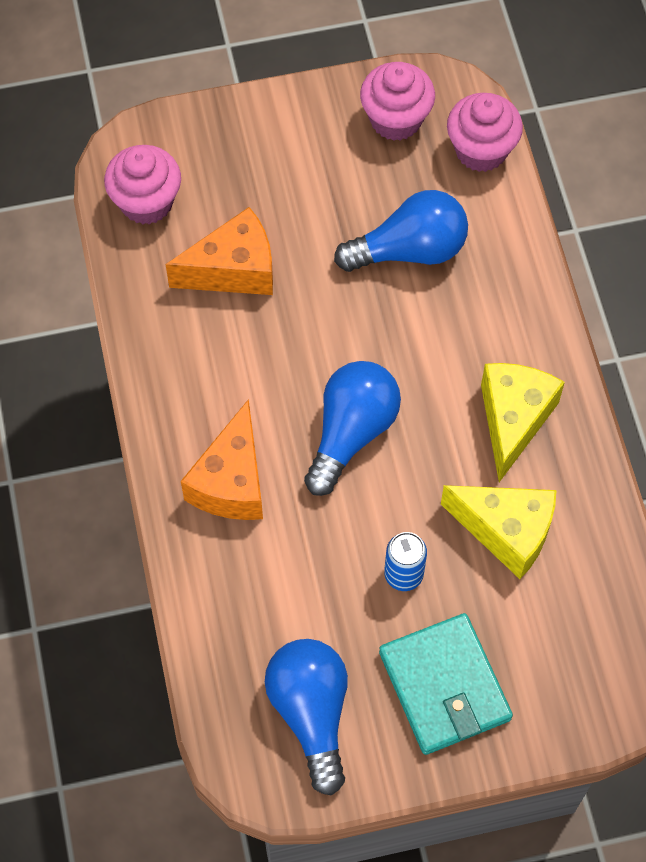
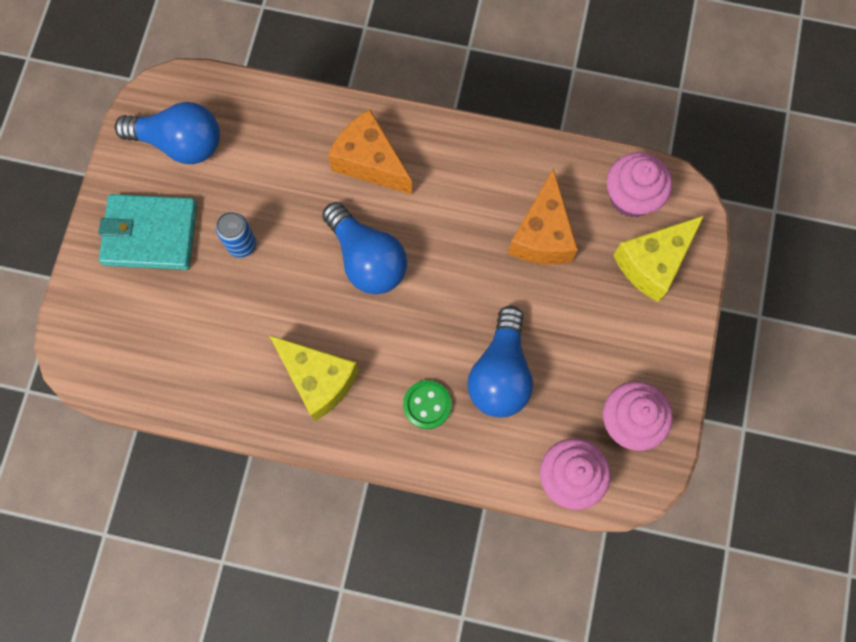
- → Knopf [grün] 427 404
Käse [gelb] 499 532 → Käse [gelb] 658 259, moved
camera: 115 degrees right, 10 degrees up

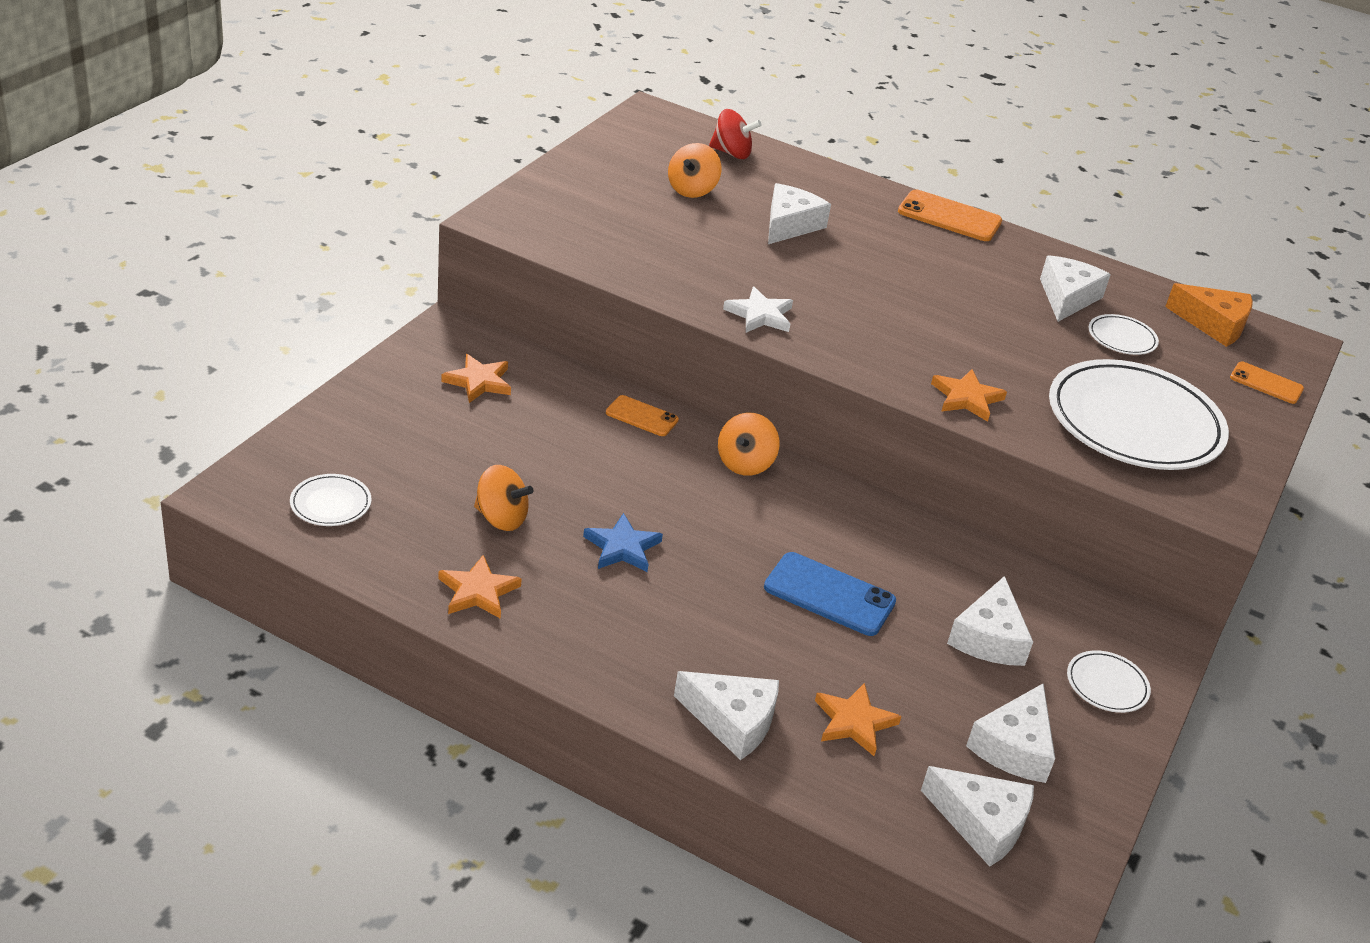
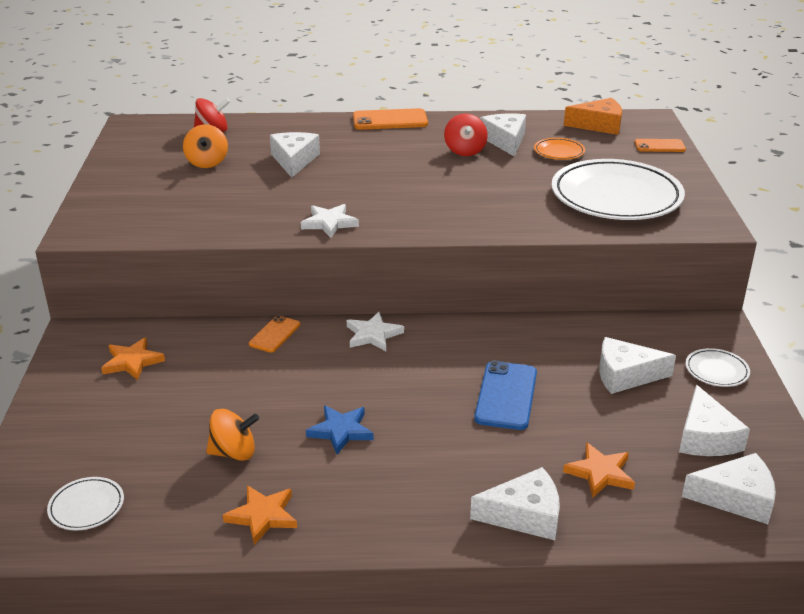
Stern [orange] 969 395 → -
- → Kreisel [rot] 466 135
Kreisel [orange] 749 444 → Stern [weiß] 375 331
Teller [weiß] 1123 334 → Teller [orange] 559 149
Handy [orange] 642 415 → Handy [orange] 274 334, 60 degrees counterclockwise
Handy [blau] 830 594 → Handy [blau] 505 395, 75 degrees counterclockwise
Käse [weiß] 990 621 → Käse [weiß] 637 365, 105 degrees clockwise
camera: 25 degrees left, 5 degrees down

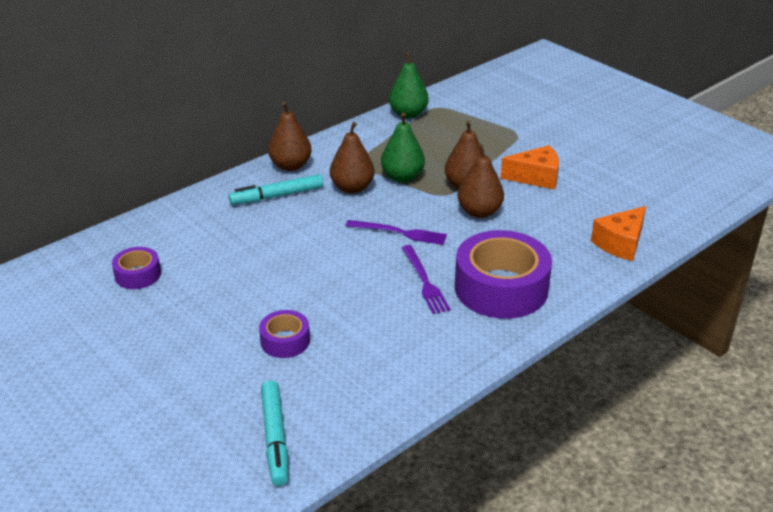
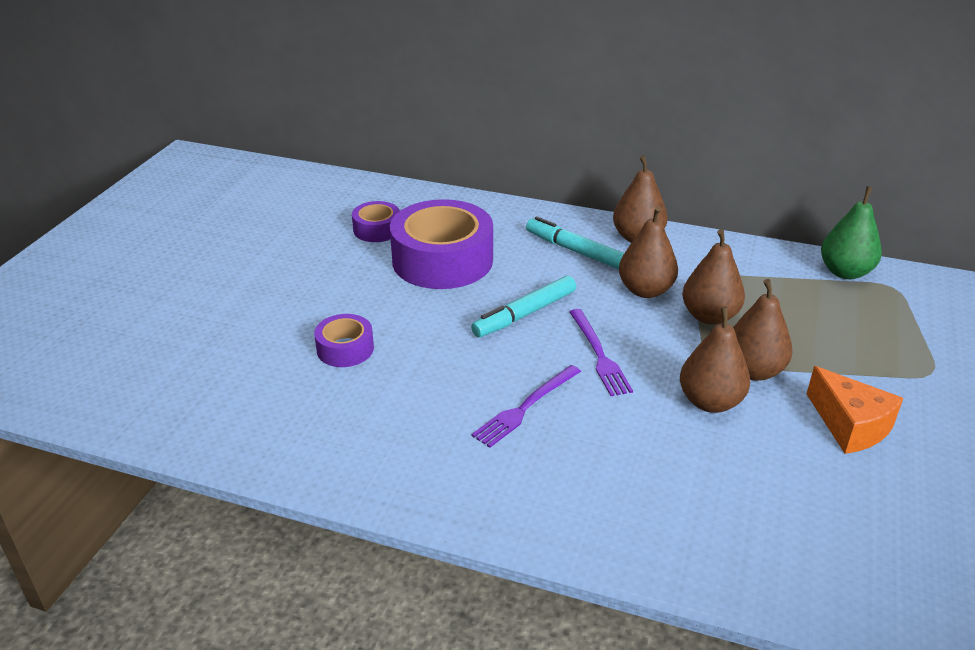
Käse [orange] 618 233 → -
Filzstift [türkis] 274 433 → Filzstift [türkis] 523 306, moved
Klebeband [lila] 503 274 → Klebeband [lila] 441 244, moved
Birne [grün] 403 148 → Birne [braun] 713 277
camera: 60 degrees right, 0 degrees up

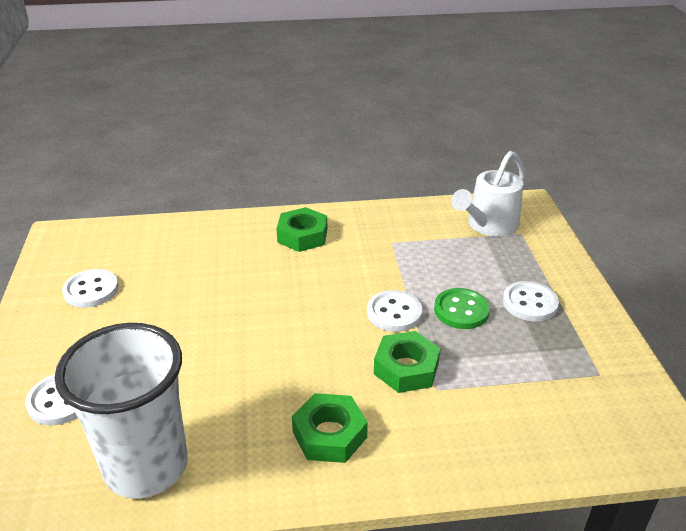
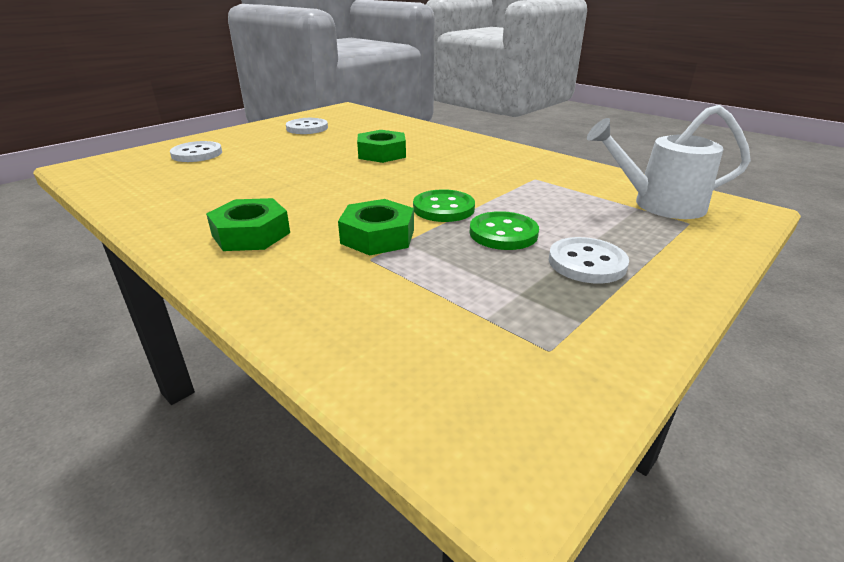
Becher [weiß] 121 411 → -
Sechskantmutter [grün] 301 229 → Sechskantmutter [grün] 381 146, moved
Knopf [weiß] 394 311 → Knopf [grün] 444 205
camera: 50 degrees right, 5 degrees down

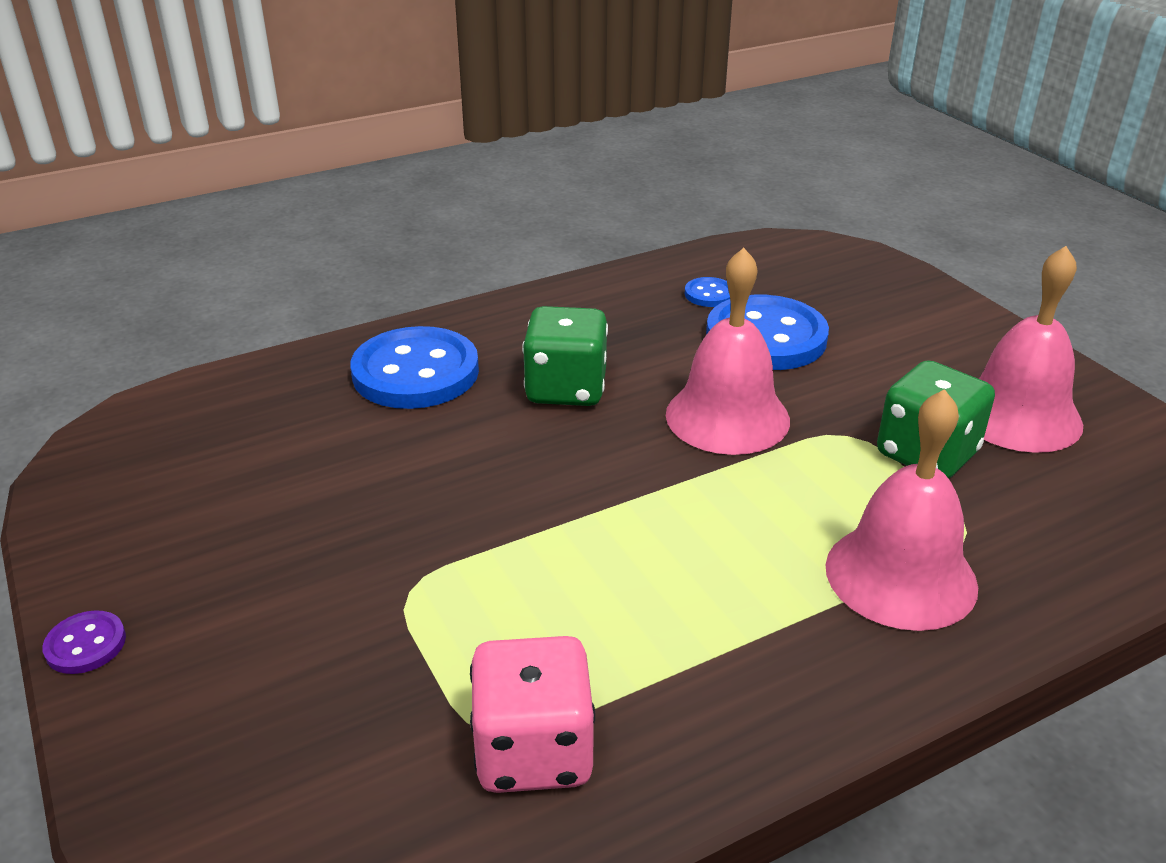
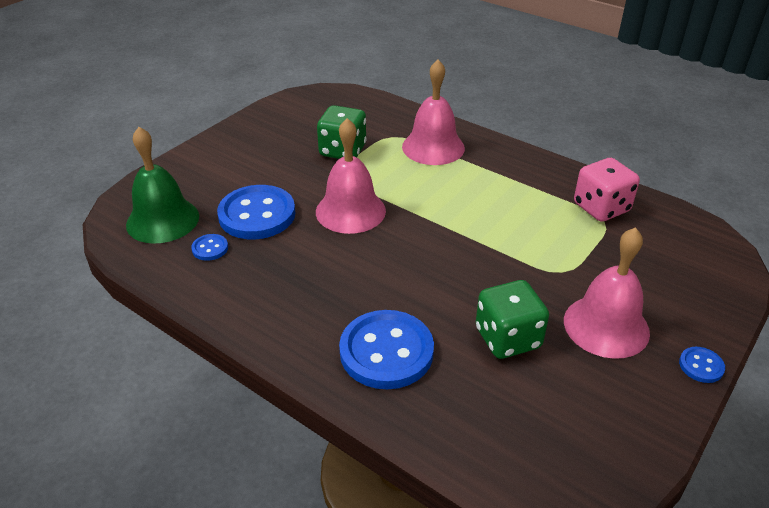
- → Glocke [grün] 162 185
Spielwürfel [grün] 565 356 → Spielwürfel [grün] 512 319, moved
Glocke [rosa] 1030 349 → Glocke [rosa] 607 293, moved
Knopf [lila] 84 642 → Knopf [blau] 702 365
camera: 115 degrees left, 5 degrees up

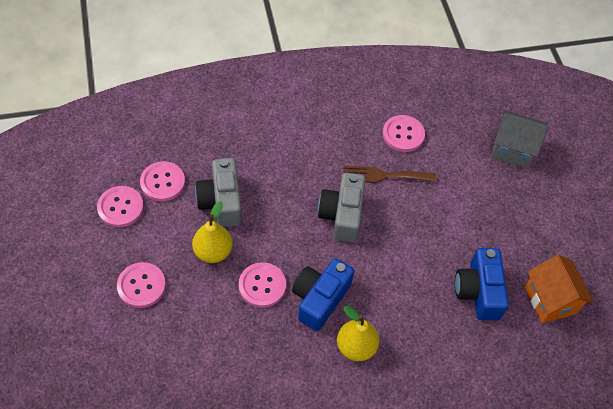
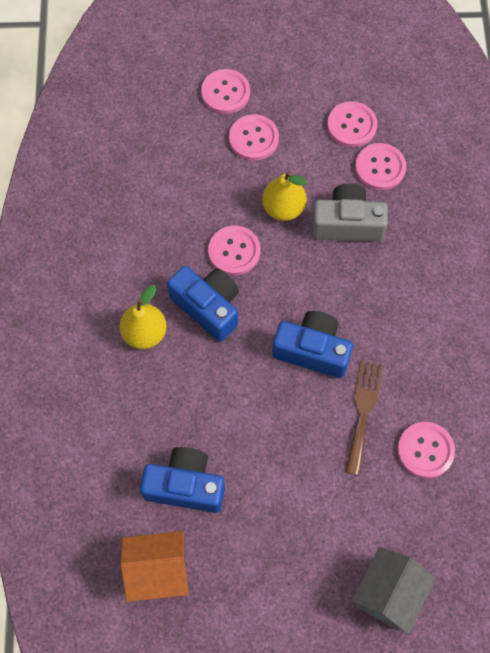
- → Knopf [rosa] 225 91
Kamera [grau] 342 207 → Kamera [blau] 312 344
camera: 105 degrees right, 10 degrees up

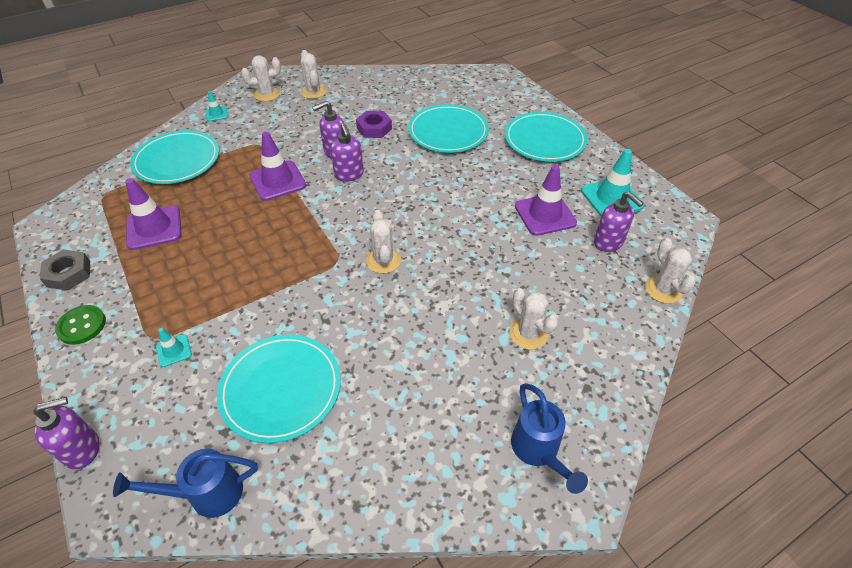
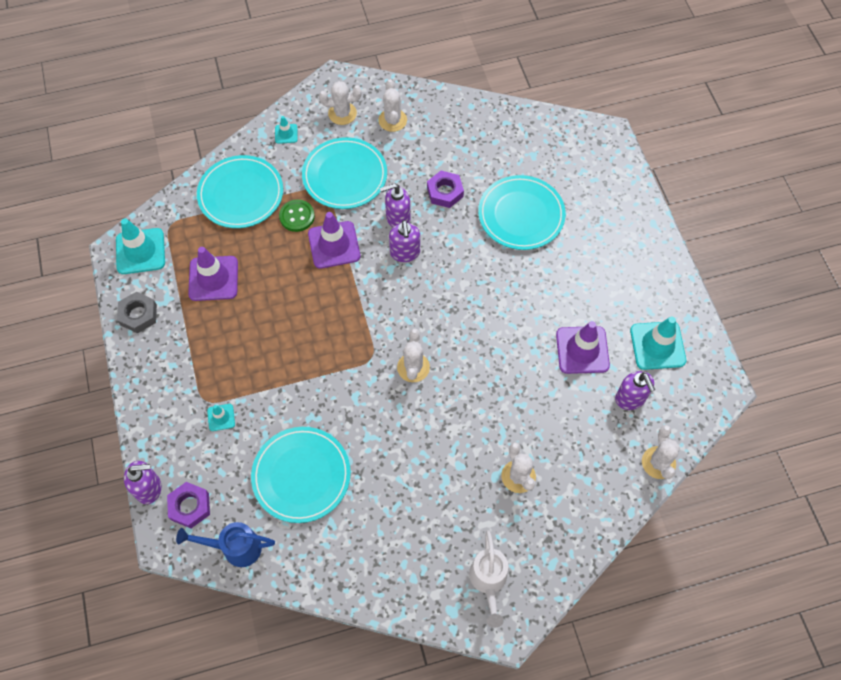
- → Leitkegel [türkis] 140 246
- → Sechskantmutter [lila] 188 505
Knopf [grün] 80 325 → Knopf [grün] 297 215, moved
Teller [türkis] 546 137 → Teller [türkis] 344 173, moved
Gießkanne [blau] 549 438 → Gießkanne [weiß] 488 579
camera: 15 degrees right, 15 degrees up

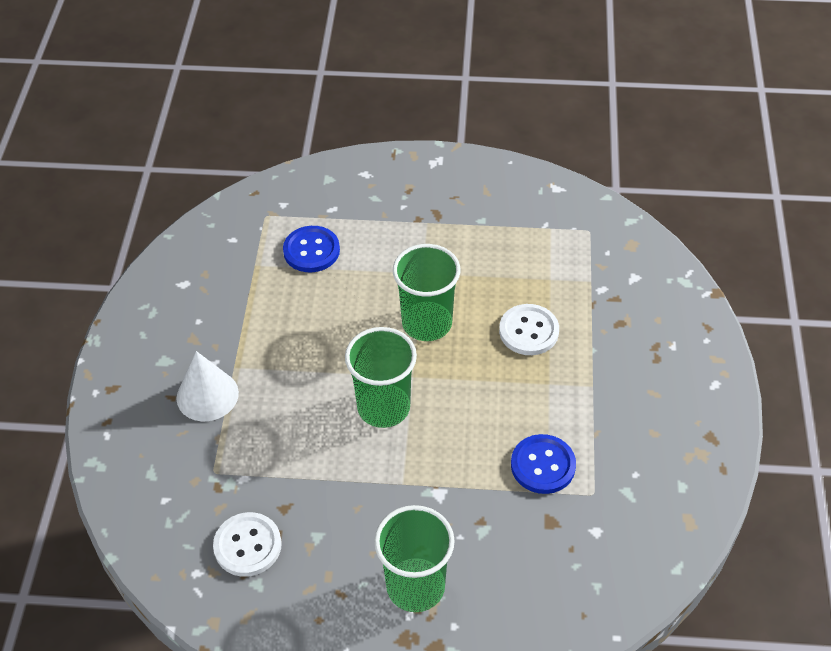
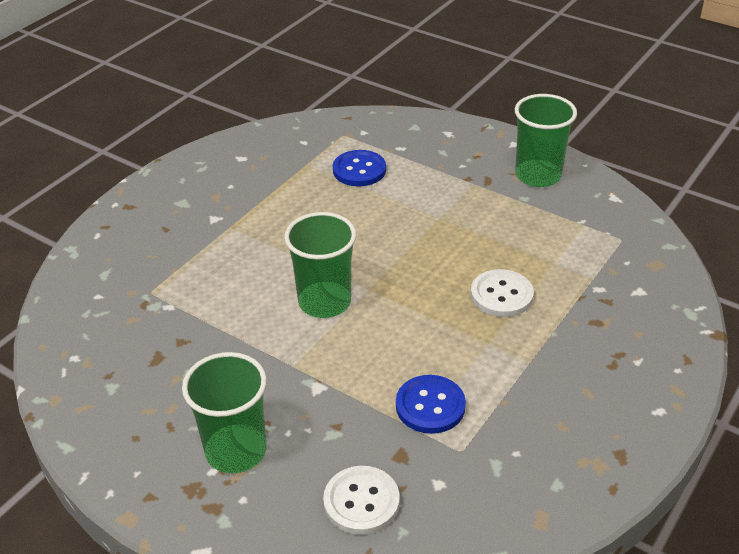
Kegel [weiß] 208 386 → -
Knopf [weiß] 247 544 → Knopf [weiß] 361 500, moved
Becher [grün] 427 292 → Becher [grün] 546 140, moved
camera: 30 degrees right, 10 degrees down

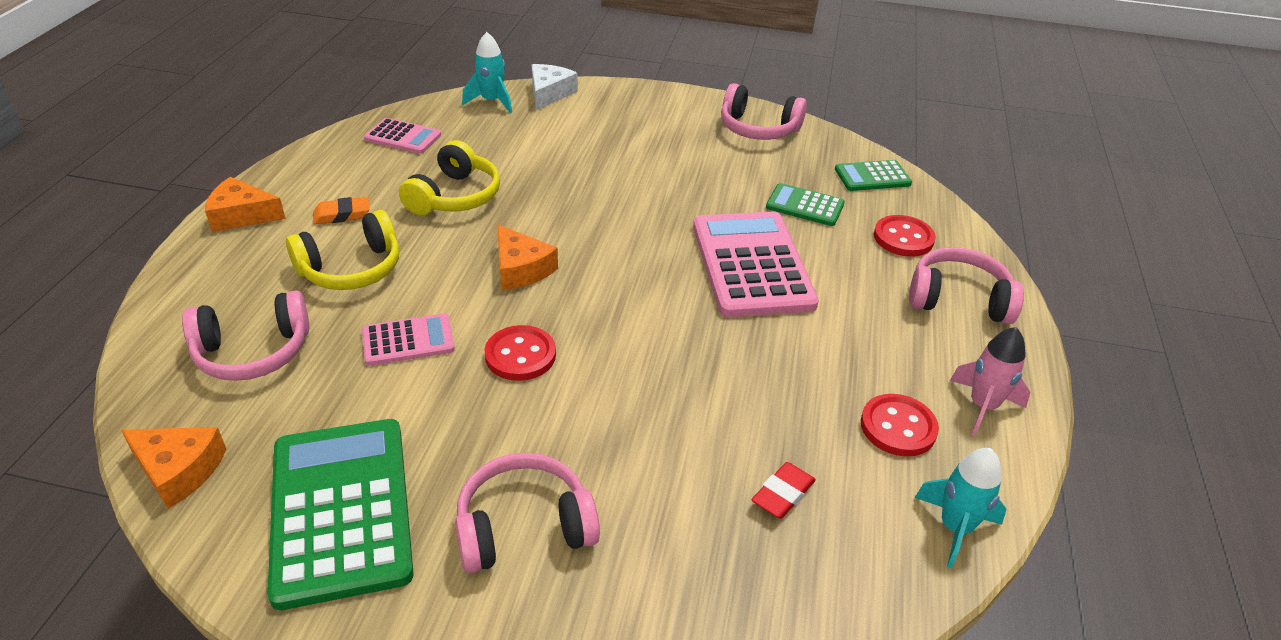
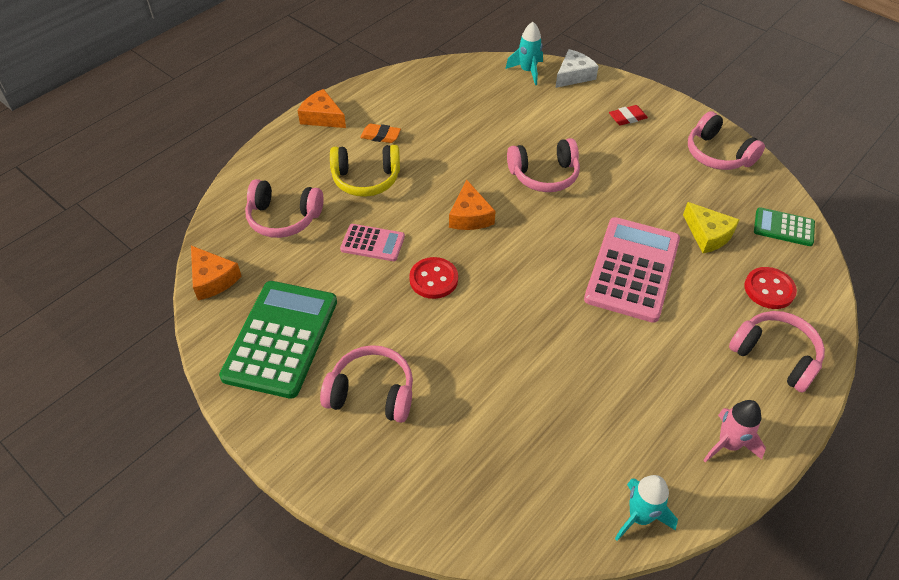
Taschenrechner [rosa] 402 136 → -
Kopfhörer [gelb] 449 178 → -
Knopf [rot] 900 425 → -
- → Kopfhörer [rosa] 543 165
Radiergummi [rot] 784 490 → Radiergummi [rot] 628 115, moved
Taschenrechner [grün] 805 204 → Käse [gelb] 711 227
camera: 30 degrees right, 10 degrees up

